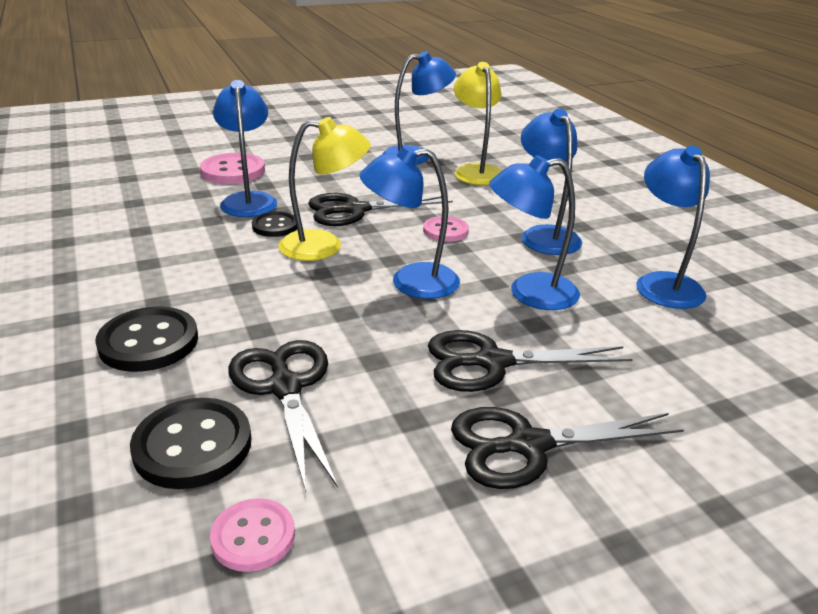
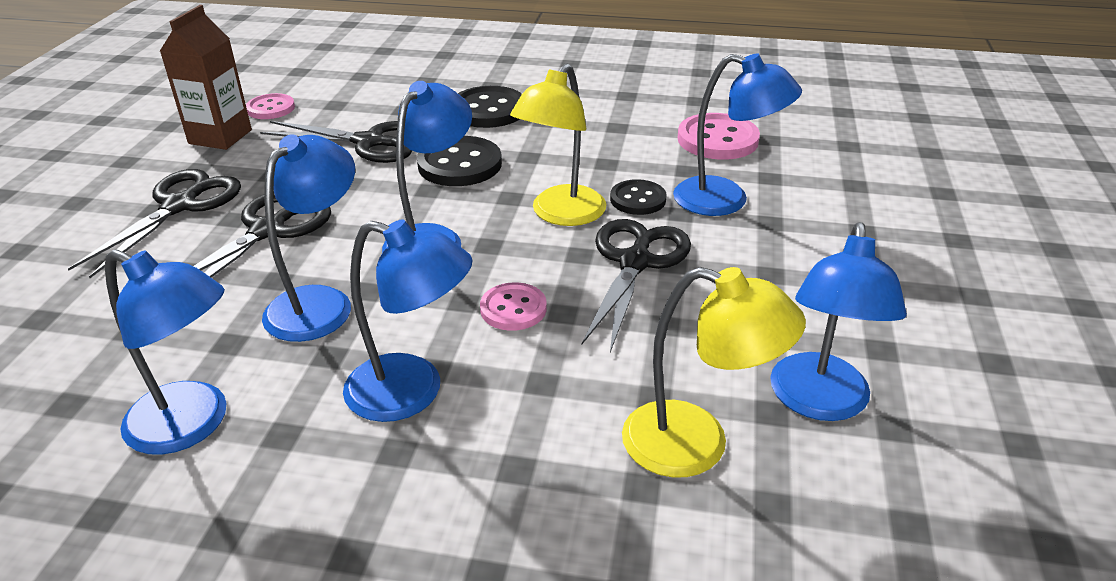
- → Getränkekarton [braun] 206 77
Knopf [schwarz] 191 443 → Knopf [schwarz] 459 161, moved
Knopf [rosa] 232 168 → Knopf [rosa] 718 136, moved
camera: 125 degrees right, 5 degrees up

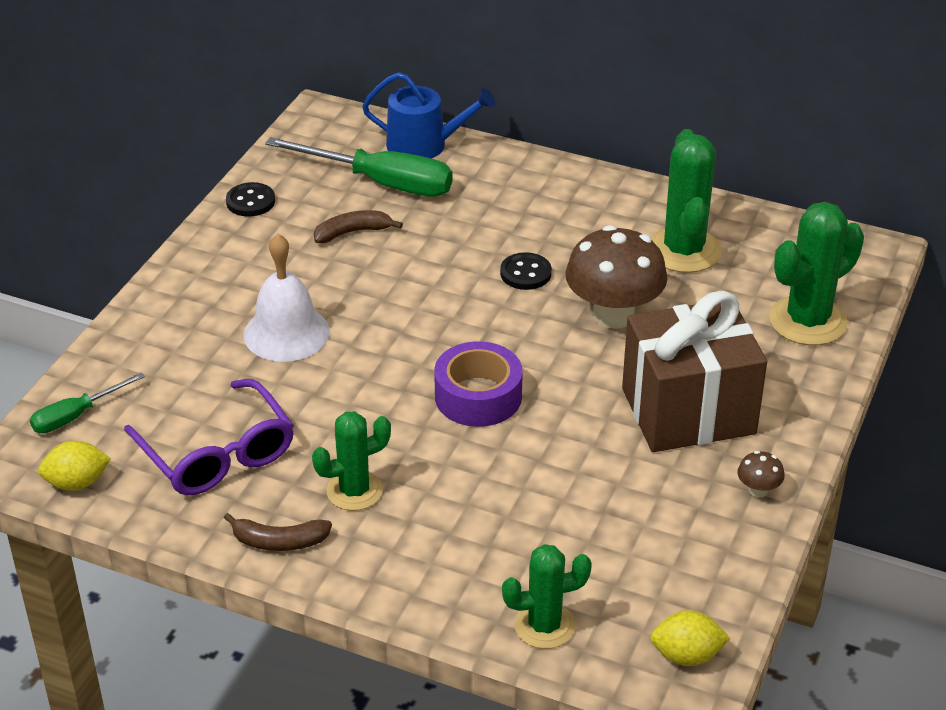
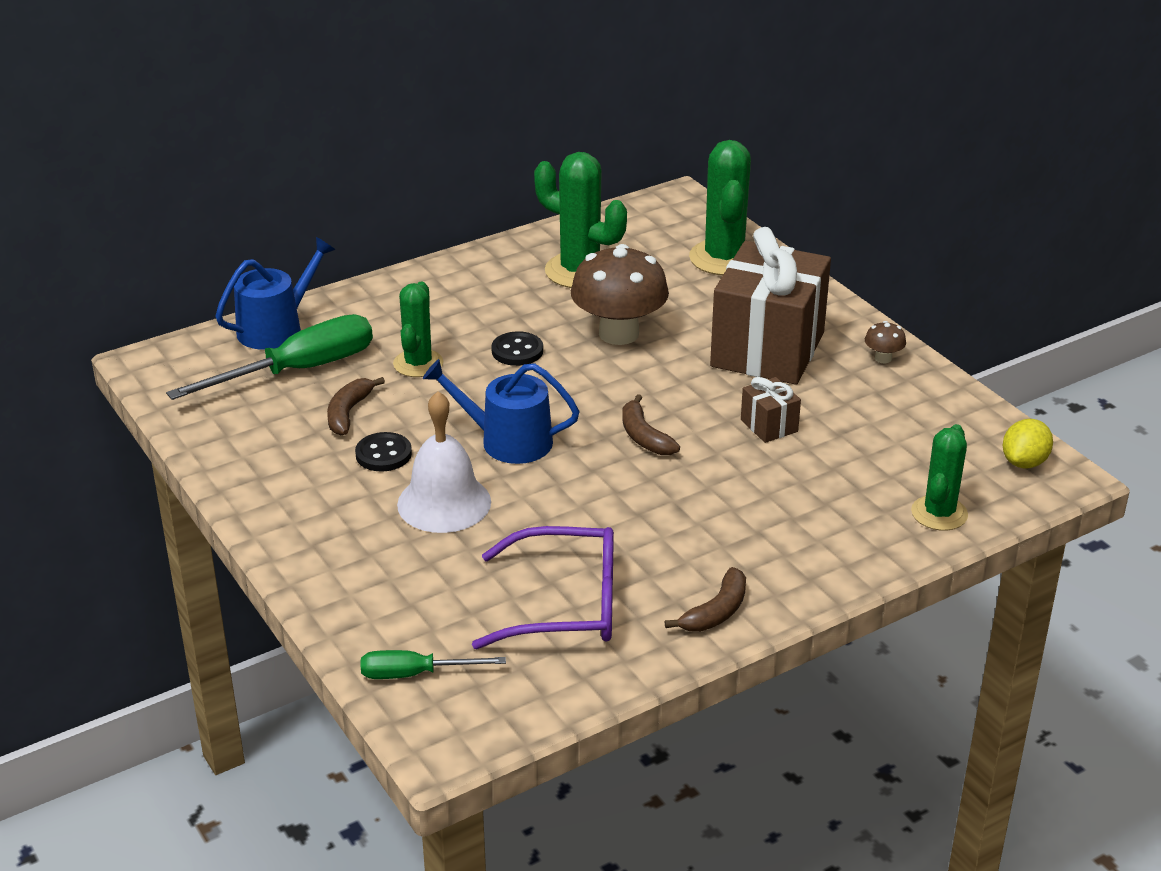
Zitrone [gelb] 74 466 → -
- → Gießkanne [blau] 501 411
- → Geschenk [braun] 771 410
Knopf [schwarz] 250 199 → Knopf [schwarz] 383 452, moved
Kaktus [grün] 351 461 → Kaktus [grün] 418 329, moved
Klebeband [lila] 478 384 → Banane [braun] 651 424
Schraubenzieher [grün] 87 403 → Schraubenzieher [grün] 433 664, 90 degrees clockwise
camera: 55 degrees left, 5 degrees down

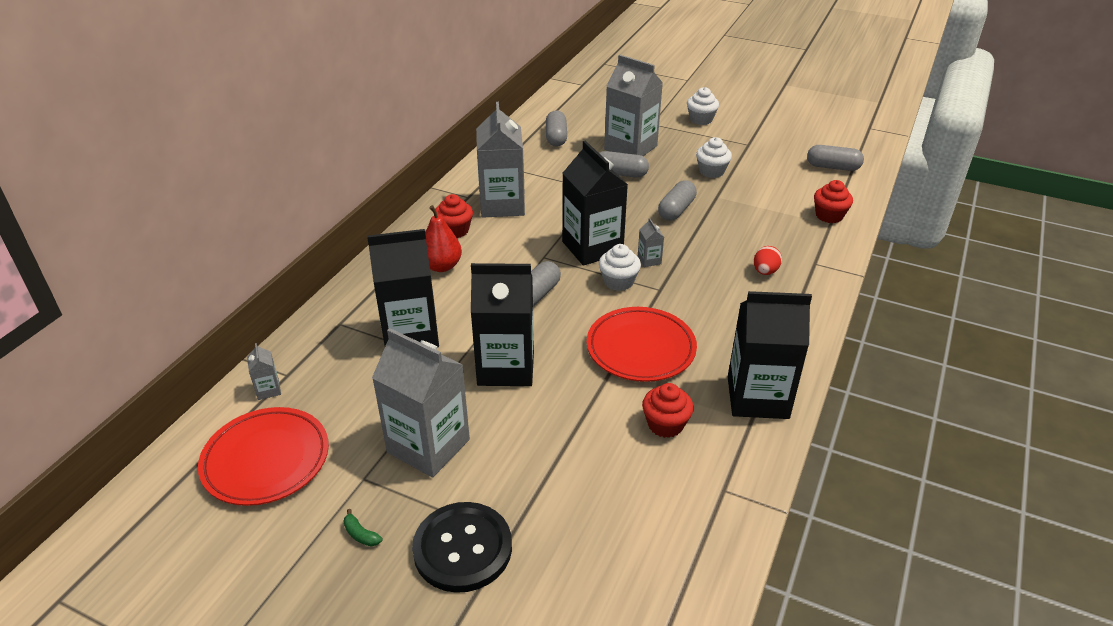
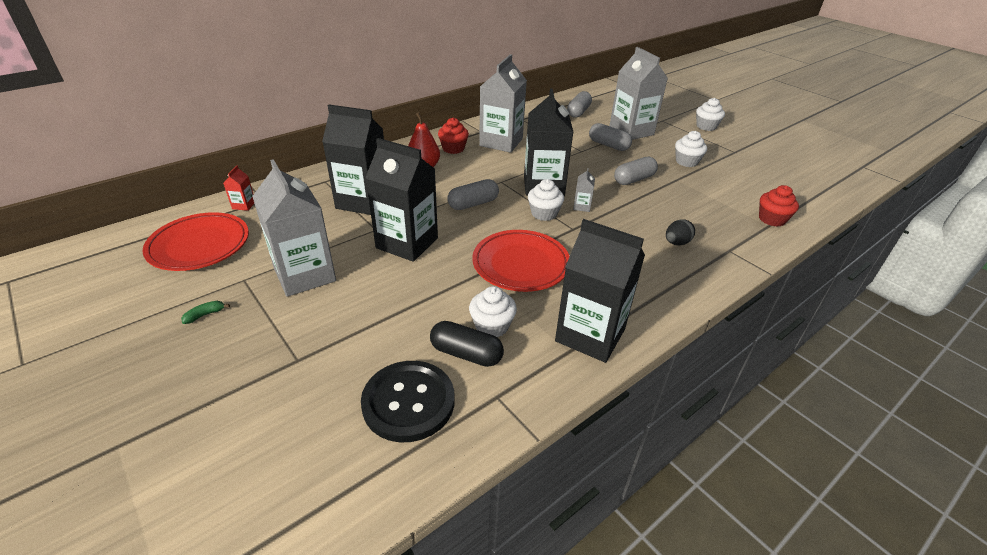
Kapsel [grau] 835 158 → -
- → Kapsel [schwarz] 467 344
Knopf [schwarz] 462 547 → Knopf [schwarz] 408 401, moved
Getränkekarton [grau] 264 371 → Getränkekarton [rot] 238 188
Muffin [rot] 668 410 → Muffin [weiß] 493 311
Ei [rot] 768 260 → Ei [schwarz] 680 232
Banane [grün] 362 528 → Banane [grün] 205 312, 75 degrees clockwise
camera: 25 degrees right, 0 degrees up

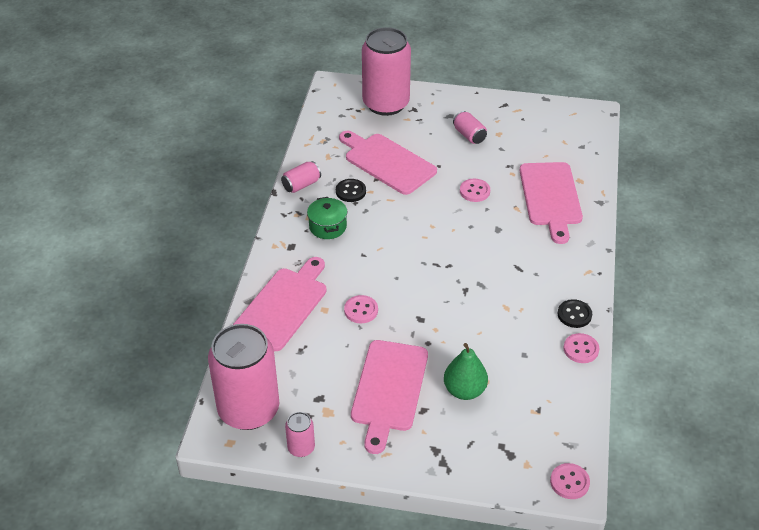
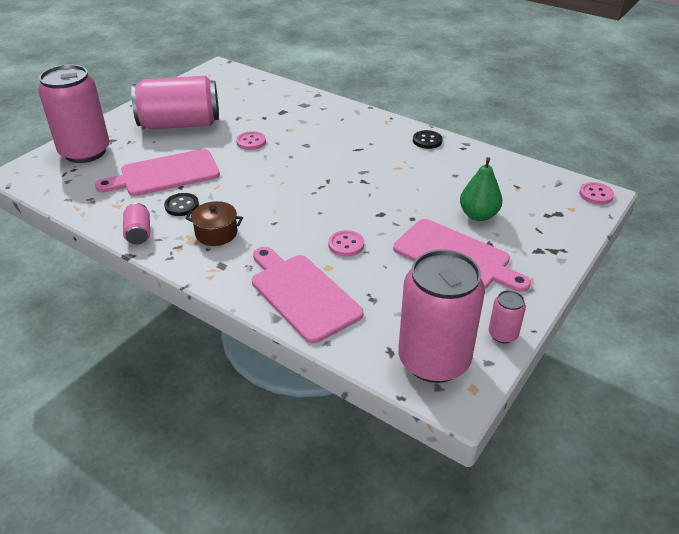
Schneidebrett [rosa] 551 203 → -
Knopf [rosa] 581 348 → -
Kochtopf [grün] 327 218 → Kochtopf [braun] 214 223
Dose [rosa] 470 127 → Dose [rosa] 175 102, x2.33
camera: 65 degrees left, 5 degrees down

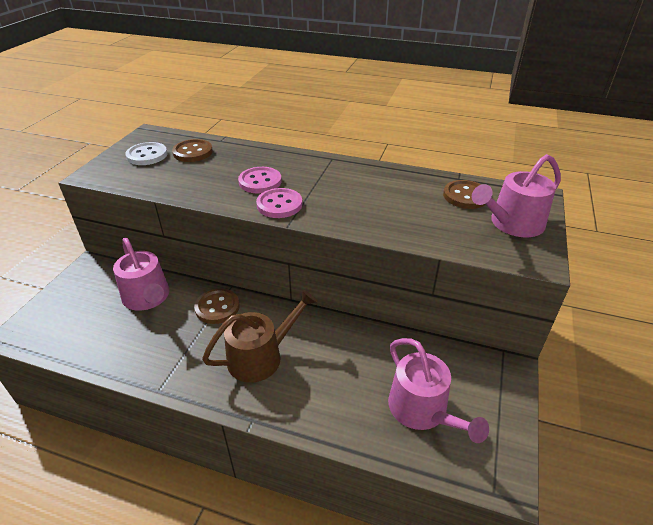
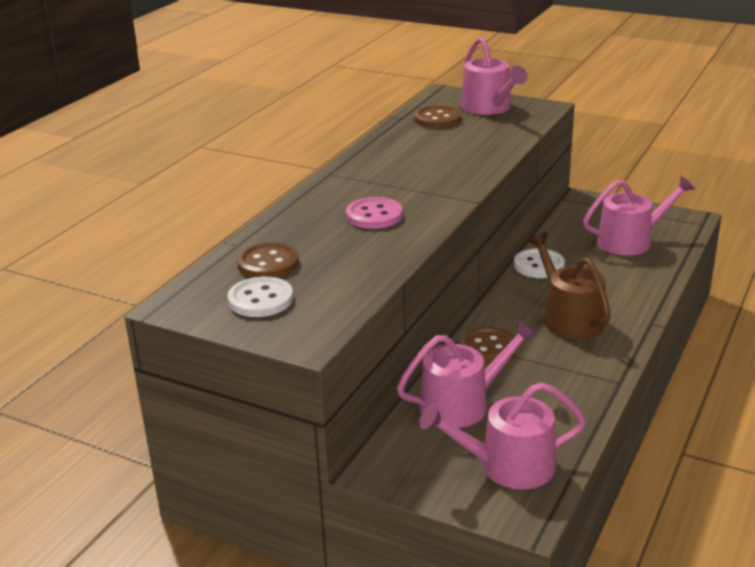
Knopf [rosa] 279 203 → -
- → Gießkanne [rosa] 503 436
- → Knopf [weiß] 539 263
camera: 80 degrees left, 10 degrees down

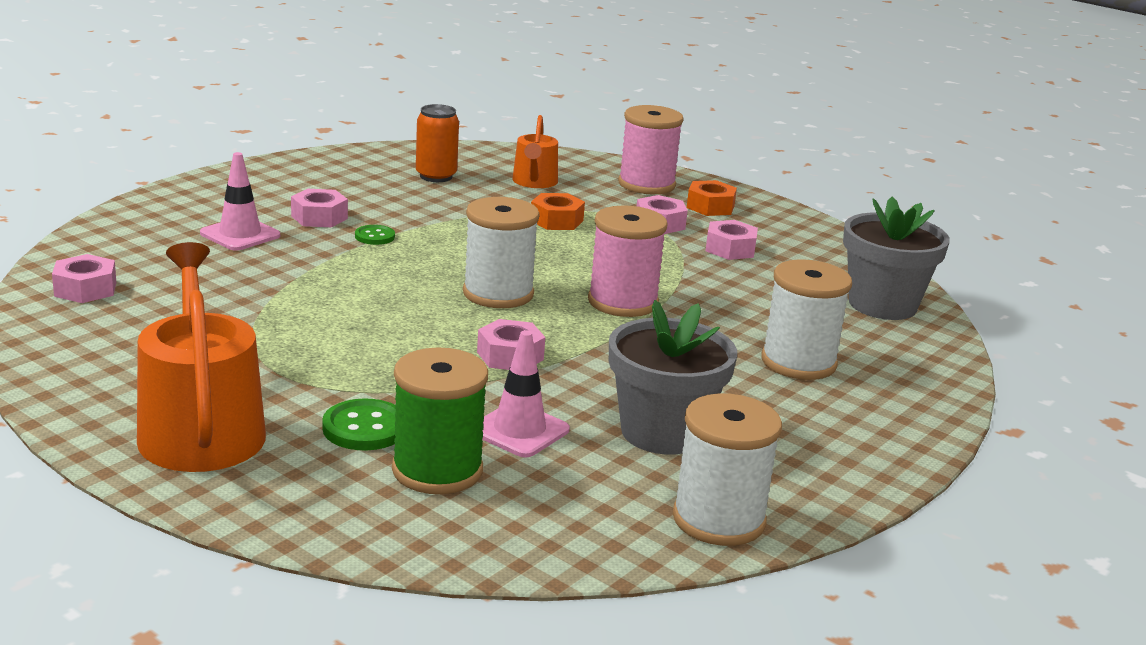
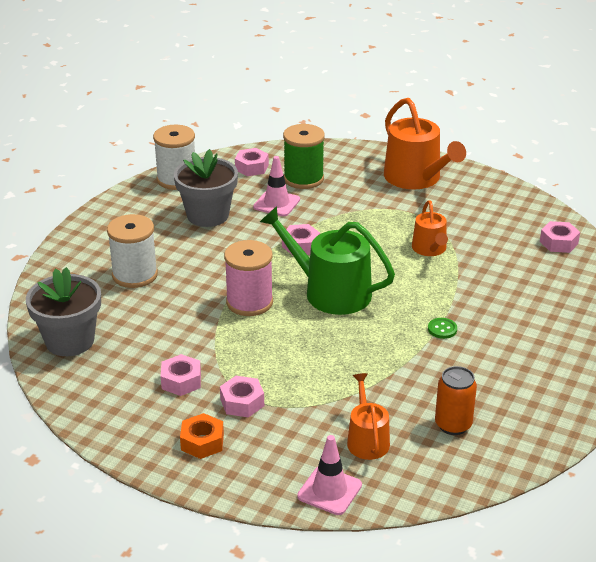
Knopf [grün] 359 424 → -
Sechskantmutter [orange] 558 211 → -
Garnrolle [rosa] 651 149 → -
- → Gießkanne [orange] 430 228
Leitkegel [rosa] 240 201 → Leitkegel [rosa] 329 475, moved
Sechskantmutter [rosa] 319 208 → Sechskantmutter [rosa] 252 162, moved
Garnrolle [weiß] 501 252 → Gießkanne [grün] 327 260
camera: 170 degrees right, 10 degrees up

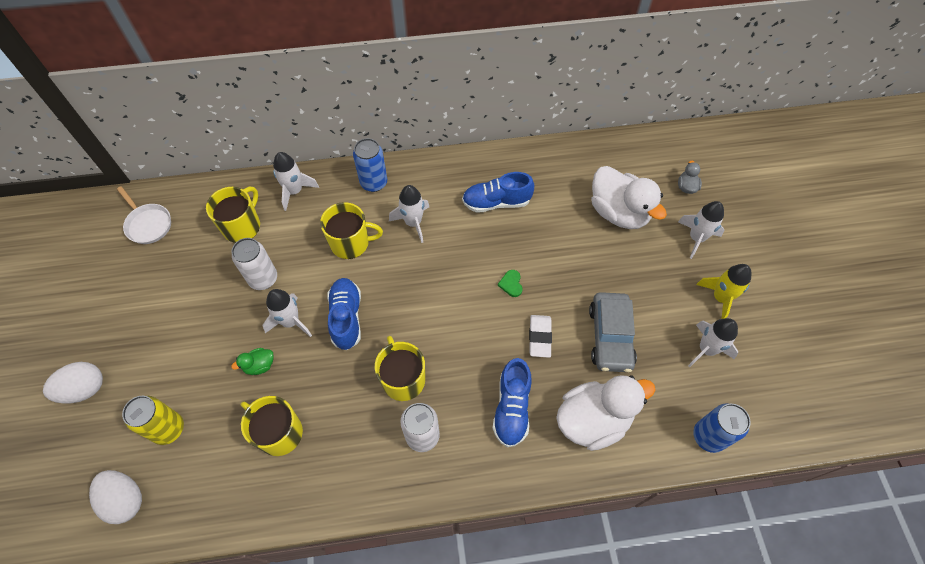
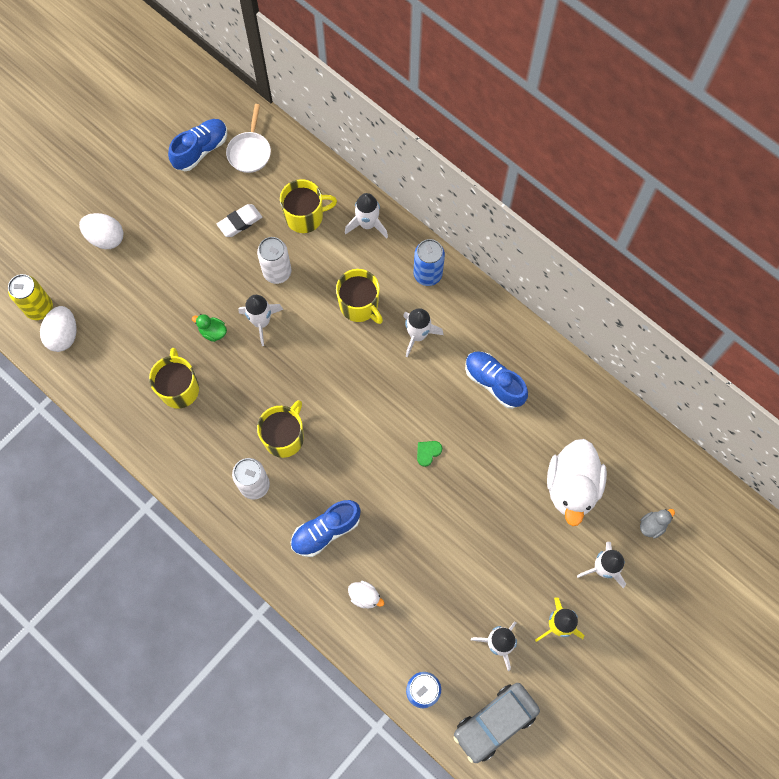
Dose [gelb] 153 420 → Dose [gelb] 30 297, moved
Schuh [blau] 344 314 → Schuh [blau] 197 145, moved
Radiergummi [weiß] 540 336 → Radiergummi [weiß] 239 220, moved
Auto [grau] 613 332 → Auto [grau] 496 723, moved
Ente [weiß] 606 413 → Ente [weiß] 366 594, x0.43
camera: 50 degrees right, 10 degrees up

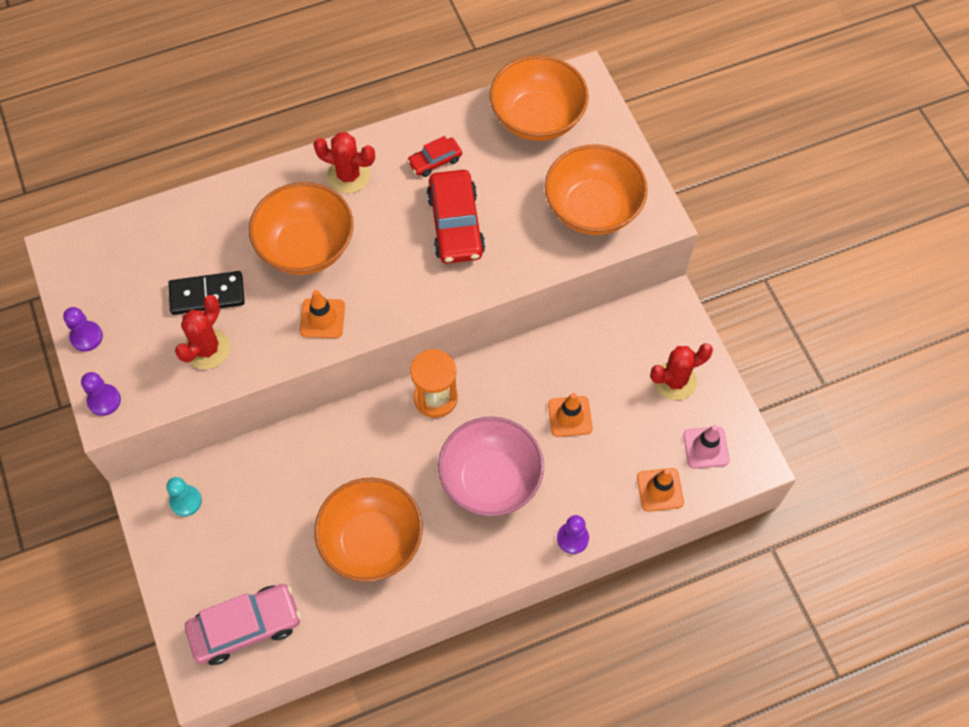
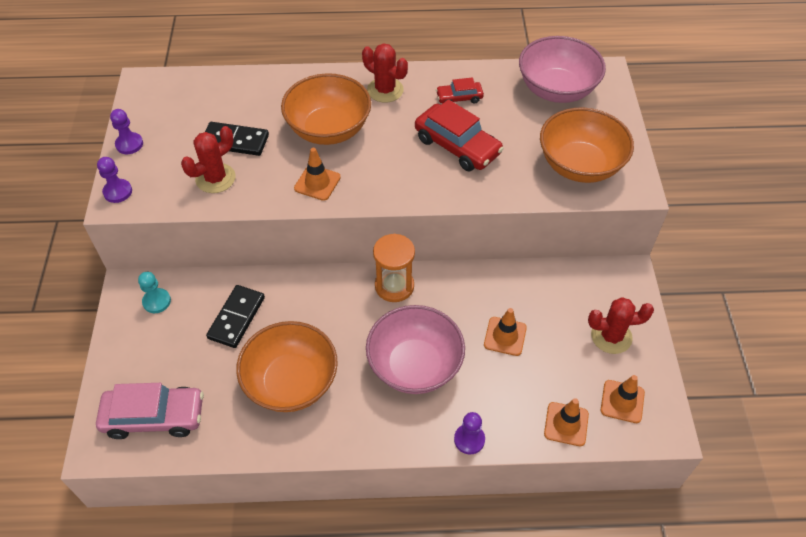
- → Dominostein [schwarz] 235 316
Schüssel [orange] 539 98 → Schüssel [rosa] 562 69
Leitkegel [rosa] 706 446 → Leitkegel [orange] 623 399
Auto [rot] 455 217 → Auto [rot] 459 135, 60 degrees counterclockwise
camera: 20 degrees right, 10 degrees down

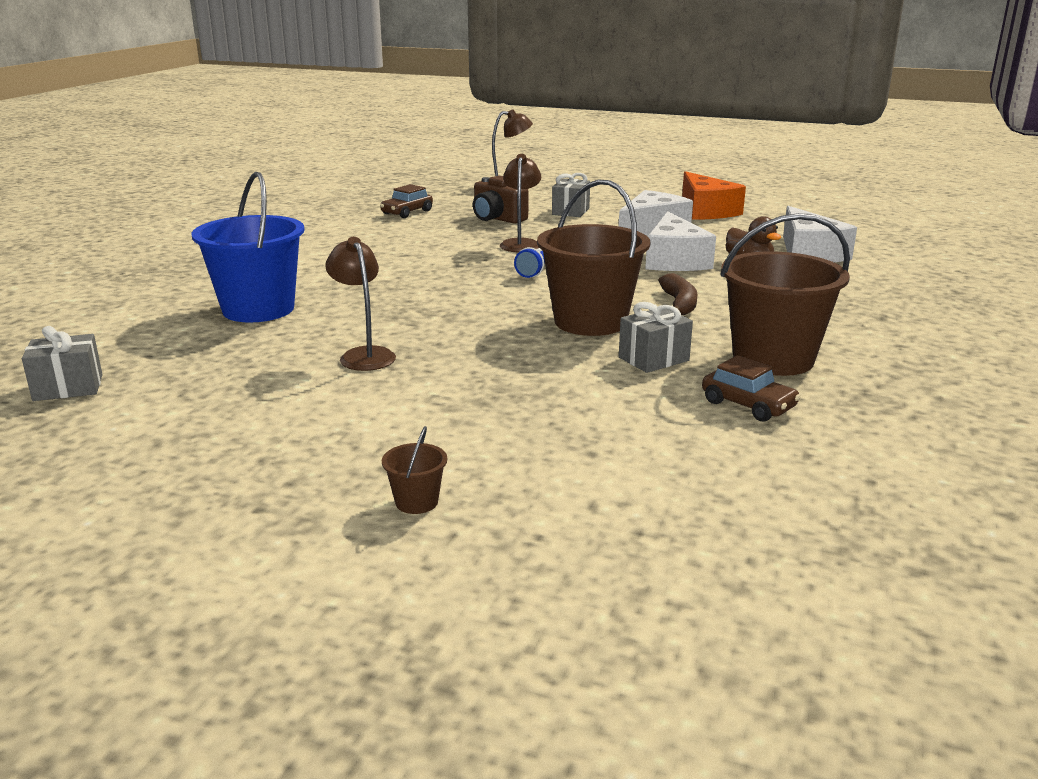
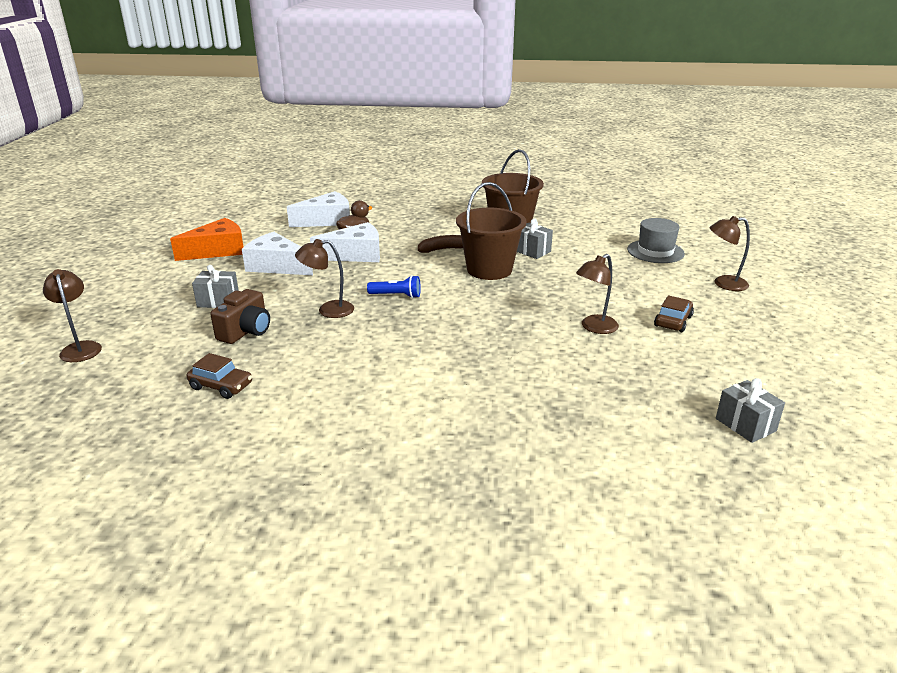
Eimer [blau] 248 247 → -
- → Hut [grau] 656 240
Auto [braun] 751 388 → Auto [braun] 674 313, moved
Eimer [braun] 414 470 → Lampe [braun] 729 253
camera: 105 degrees left, 5 degrees up

